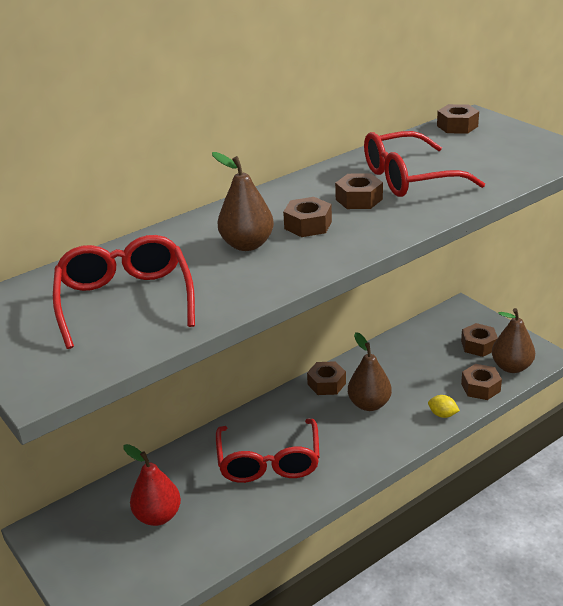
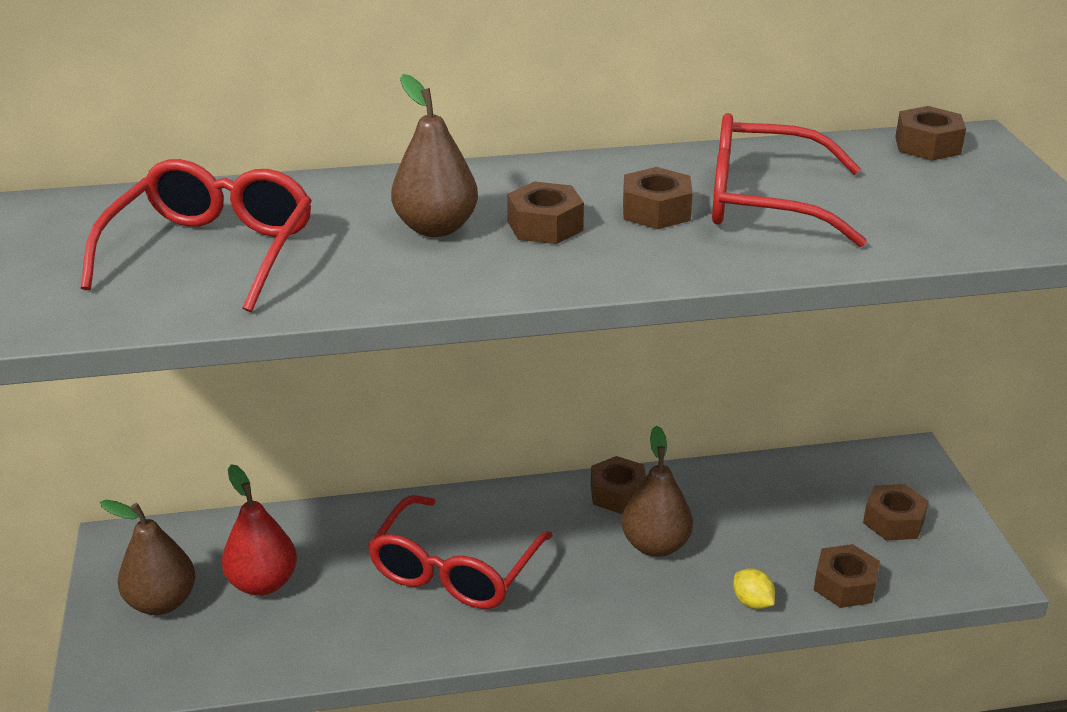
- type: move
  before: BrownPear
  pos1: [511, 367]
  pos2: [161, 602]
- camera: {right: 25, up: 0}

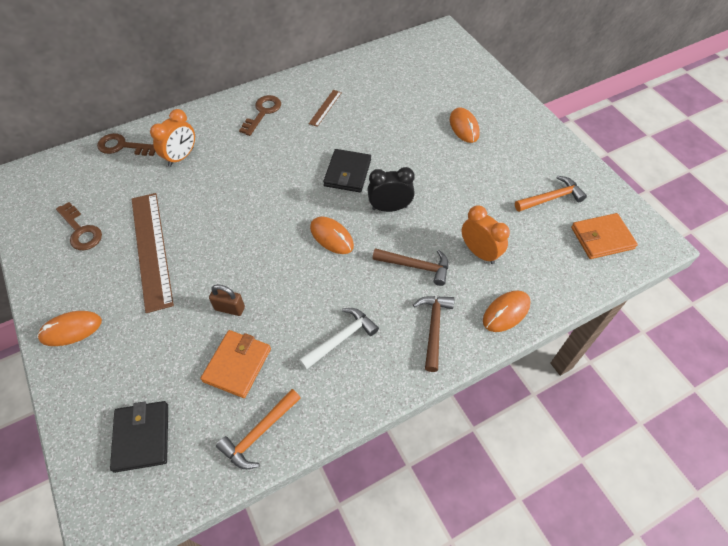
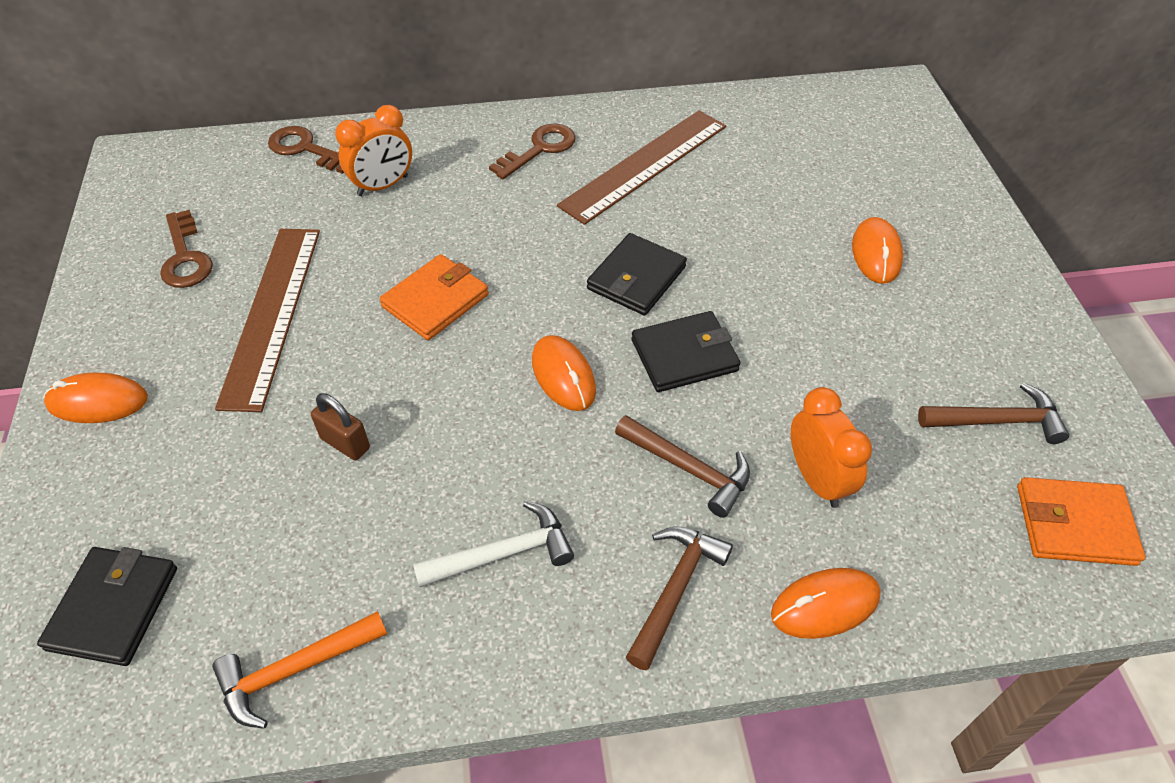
- type: move
  before: OrangeWallet
  pos1: [237, 365]
  pos2: [435, 301]
- type: resize
  before: BrownRuler
  pos1: [325, 108]
  pos2: [644, 165]
  scale: 2.19
- type: replace
  before: BlackClock
  after: BlackWallet
  pos1: [389, 208]
  pos2: [684, 355]
- type: recolor
  before: OrangeHammer
  after: BrownHammer
  pos1: [551, 198]
  pos2: [997, 421]
- camera: {right: 20, up: -5}

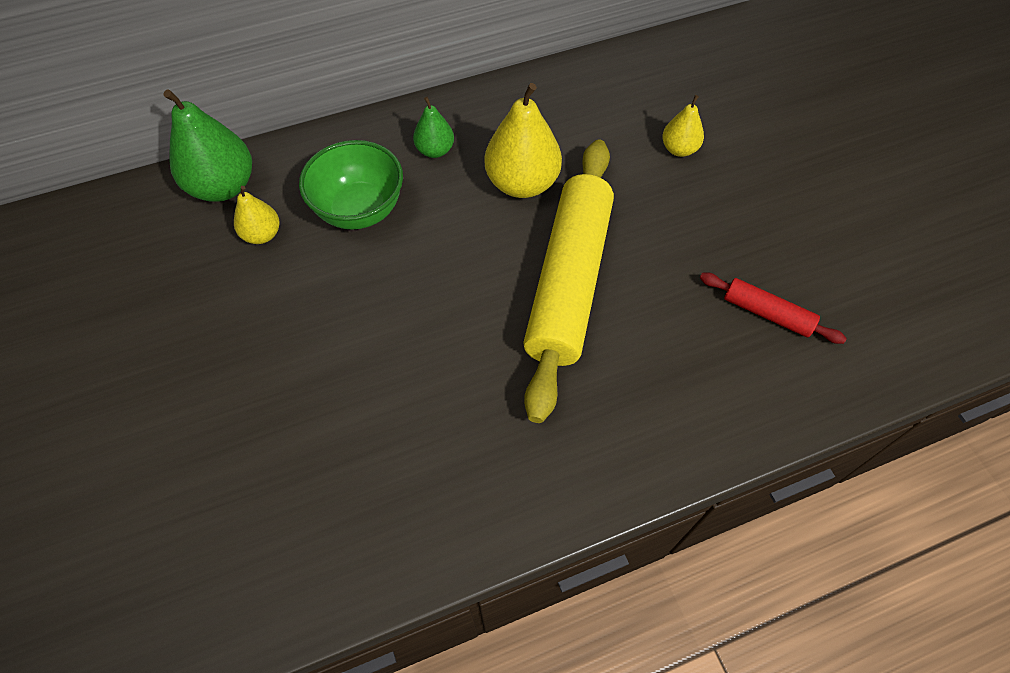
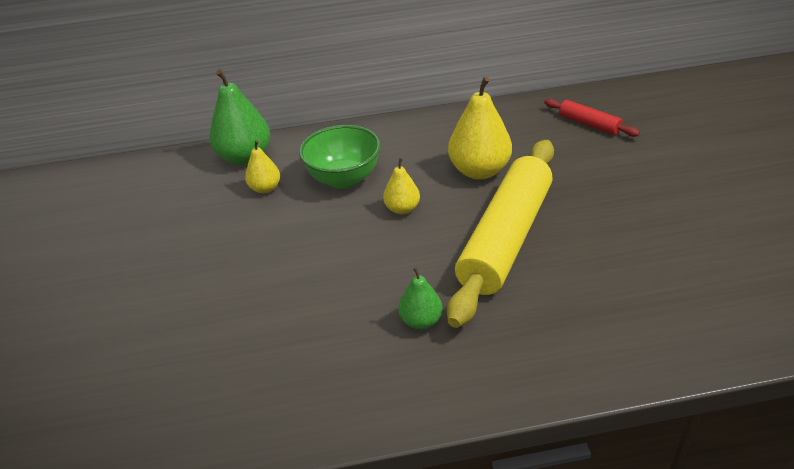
- type: move
  before: GreenPear
  pos1: [435, 150]
  pos2: [421, 321]
- type: move
  before: YellowPear
  pos1: [679, 149]
  pos2: [402, 209]
- type: move
  before: RedRollingPin
  pos1: [767, 313]
  pos2: [589, 124]
- camera: {right: 15, up: -20}

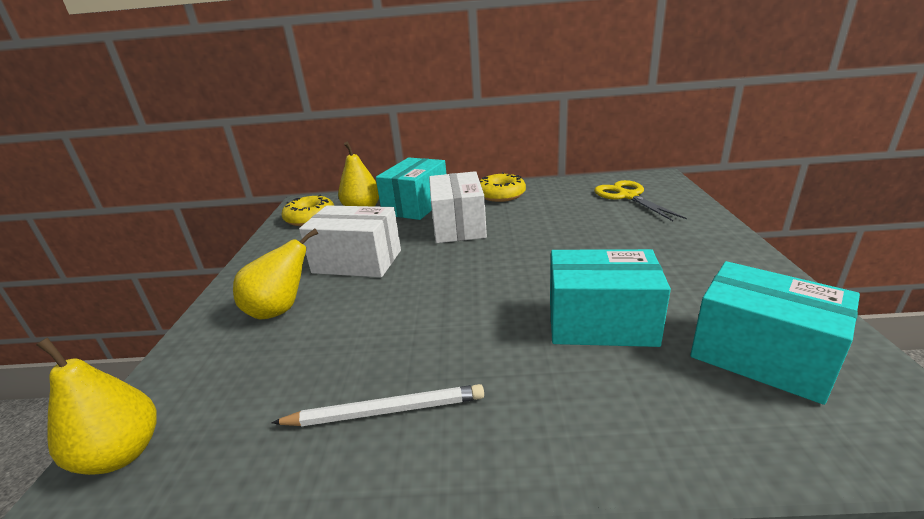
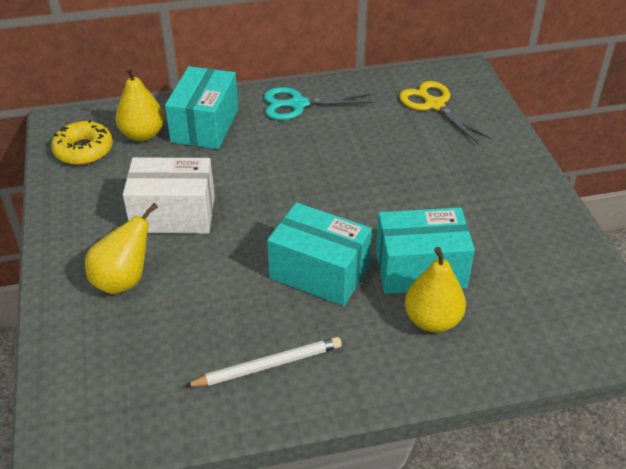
- type: move
  before: YellowPear
  pos1: [122, 454]
  pos2: [432, 320]
- type: delete
  before: WhiteBox
  pos1: [458, 226]
- type: replace
  before: YellowDonut
  after: TurquoiseScissors
  pos1: [501, 194]
  pos2: [298, 104]
- type: move
  before: TurquoiseBox
  pos1: [761, 356]
  pos2: [319, 272]
- camera: {right: -15, up: 15}

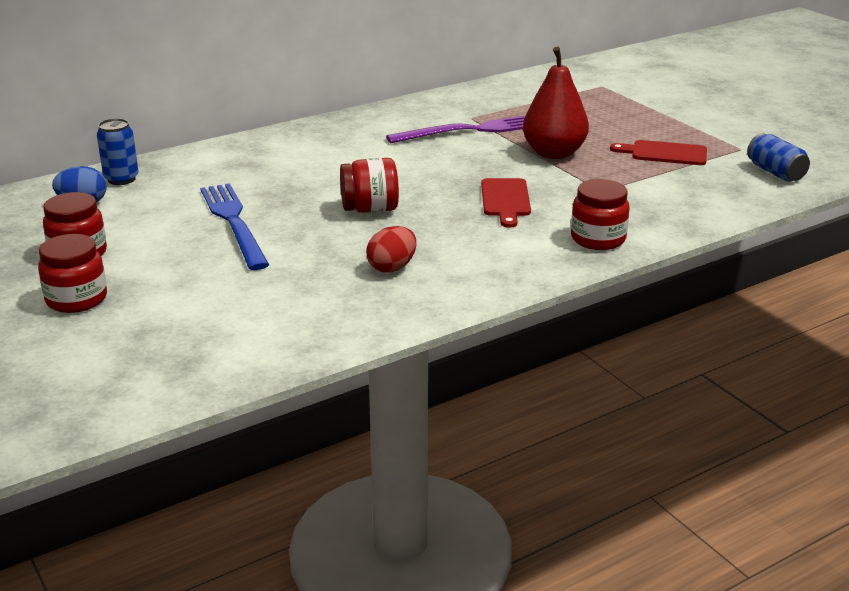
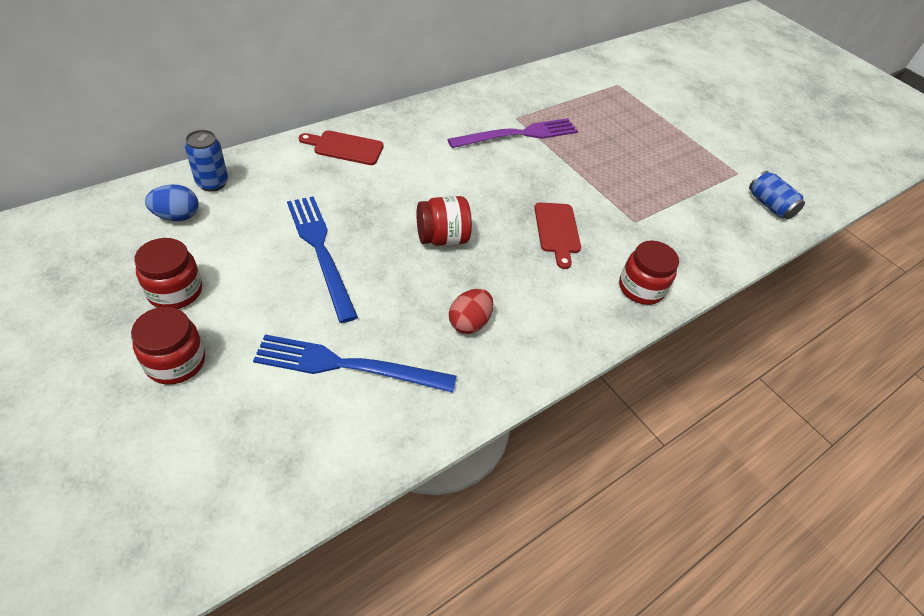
- type: delete
  before: RedPear
  pos1: [554, 153]
- type: move
  before: RedCuttingBoard
  pos1: [664, 153]
  pos2: [345, 147]
- type: insert
  after: BlueFork
  pos2: [348, 366]
- camera: {right: -10, up: 20}

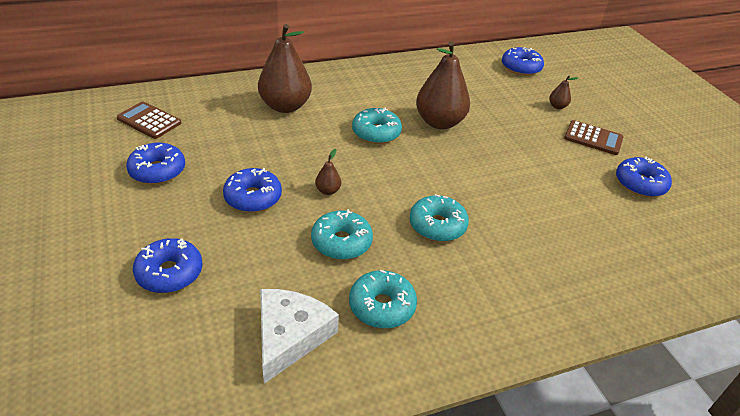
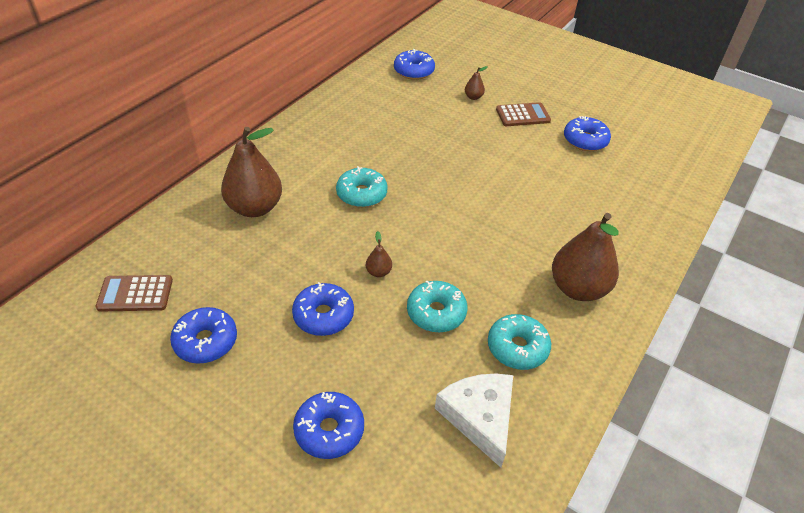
- type: delete
  before: TurquoiseDonut
  pos1: [437, 225]
- type: move
  before: BrownPear
  pos1: [439, 122]
  pos2: [578, 288]
- camera: {right: -35, up: 5}

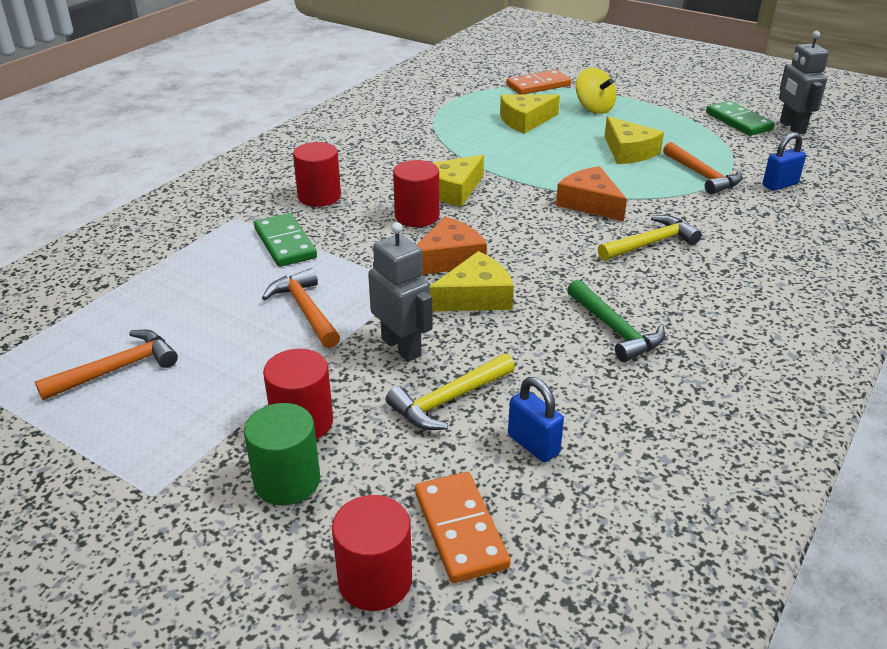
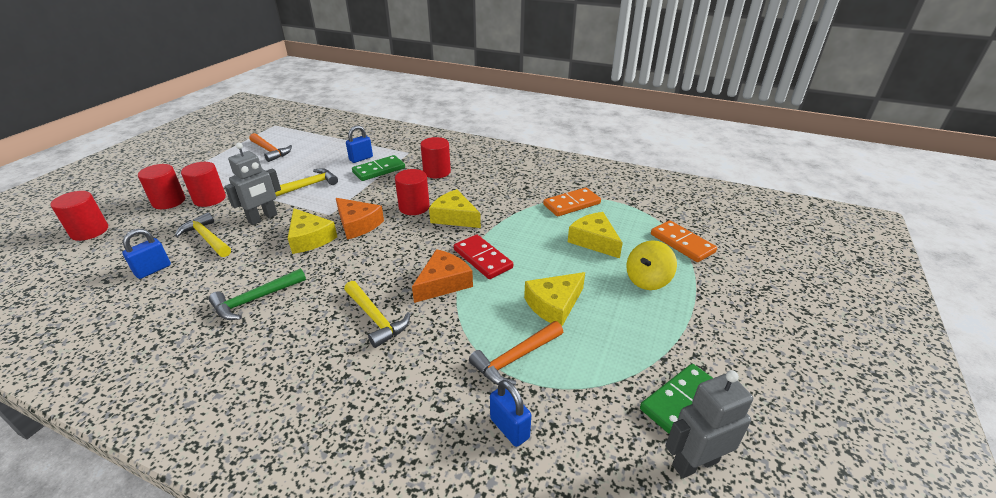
- type: recolor
  before: GreenCylinder
  after: RedCylinder
  pos1: [287, 481]
  pos2: [169, 201]
- type: recolor
  before: OrangeHammer
  after: YellowHammer
  pos1: [305, 310]
  pos2: [307, 186]
- type: move
  before: OrangeDomino
  pos1: [460, 529]
  pos2: [572, 204]
- type: insert
  after: BluePadlock
  pos2: [361, 159]
- type: insert
  after: RedDomino
  pos2: [483, 259]
- camera: {right: 80, up: 0}

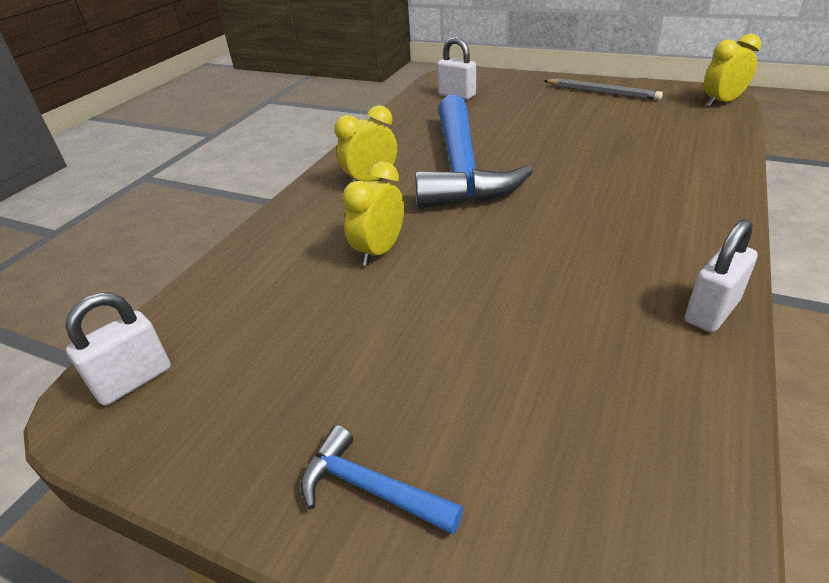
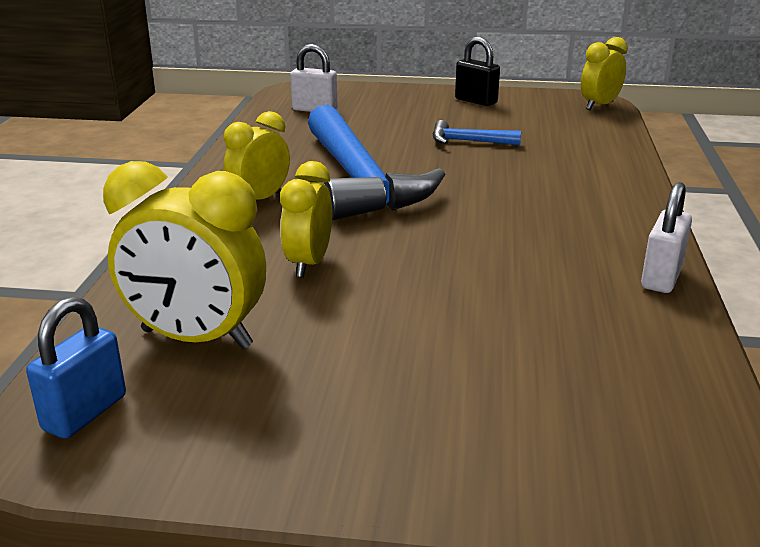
- type: recolor
  before: WhitePadlock
  after: BluePadlock
  pos1: [134, 381]
  pos2: [85, 413]
- type: move
  before: BlueHammer
  pos1: [370, 488]
  pos2: [468, 141]
- type: replace
  before: GreyPencil
  after: BlackPadlock
  pos1: [602, 92]
  pos2: [476, 101]
- type: insert
  after: YellowClock
  pos2: [196, 339]
- camera: {right: -20, up: -10}

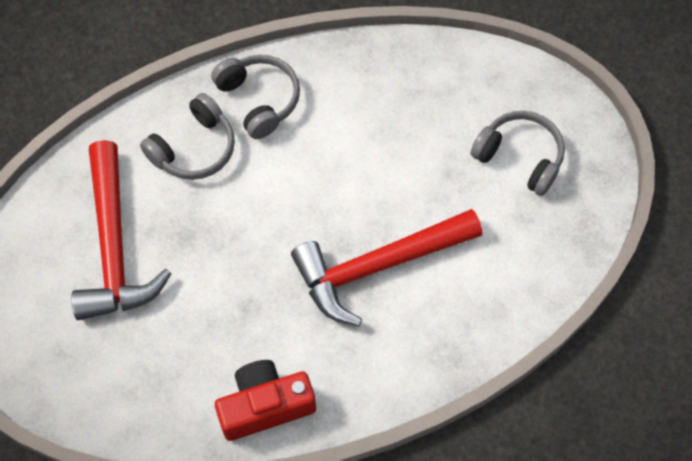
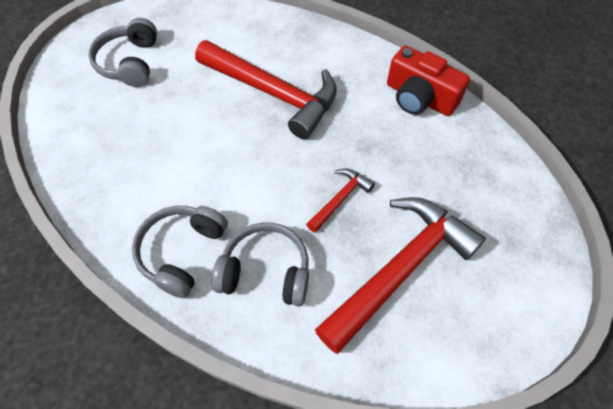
- type: insert
  after: RedHammer
  pos2: [340, 199]
- camera: {right: -125, up: -5}

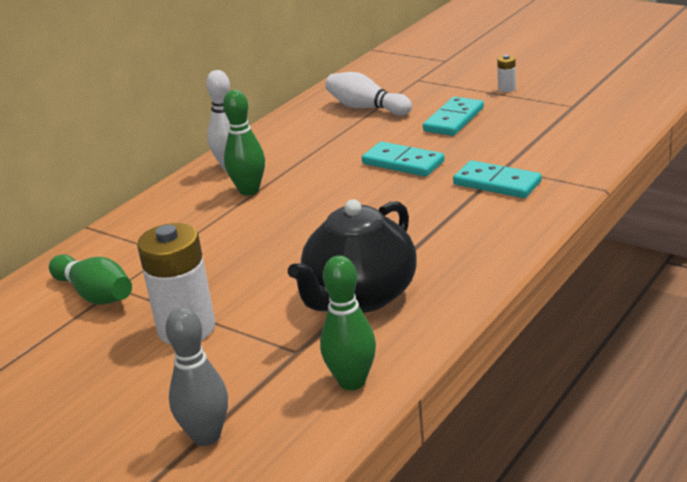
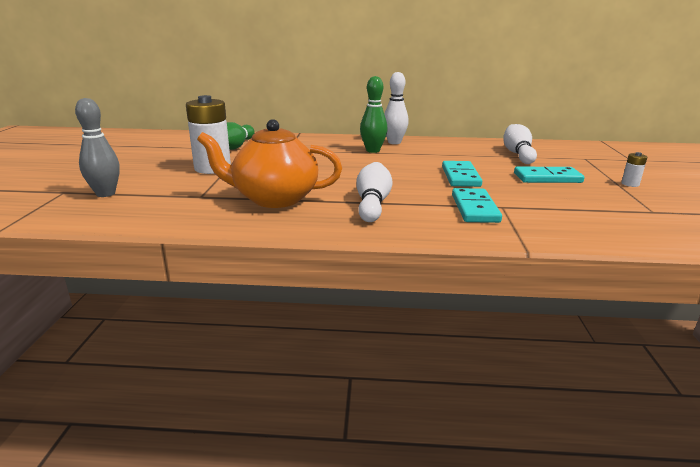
- type: recolor
  before: BlackTeapot
  after: OrangeTeapot
  pos1: [360, 297]
  pos2: [274, 199]
- type: delete
  before: GreenBowlingPin
  pos1: [352, 381]
- type: insert
  after: WhiteBowlingPin
  pos2: [372, 204]
- camera: {right: 55, up: -5}

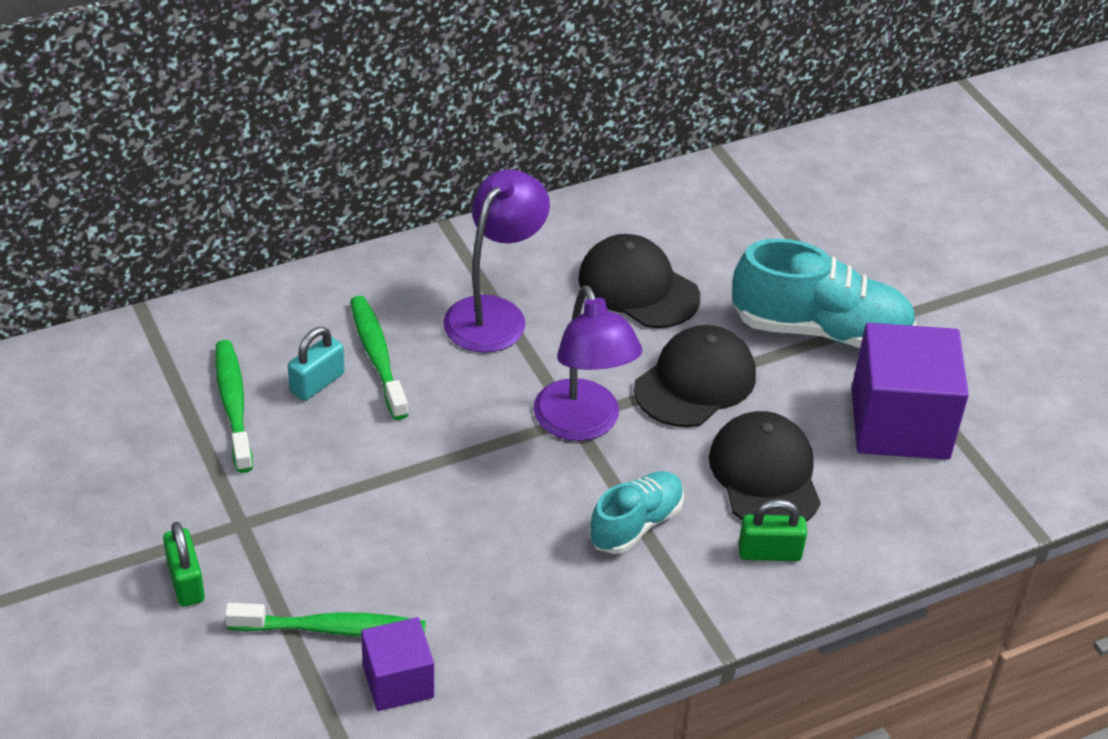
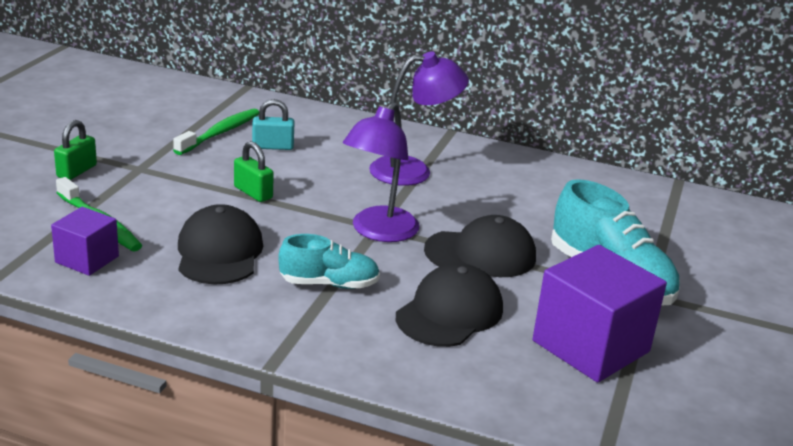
- type: delete
  before: GreenToothbrush
  pos1: [377, 356]
- type: move
  before: BlackCap
  pos1: [638, 287]
  pos2: [219, 252]
- type: move
  before: GreenPadlock
  pos1: [769, 552]
  pos2: [253, 193]
- camera: {right: 45, up: -15}

